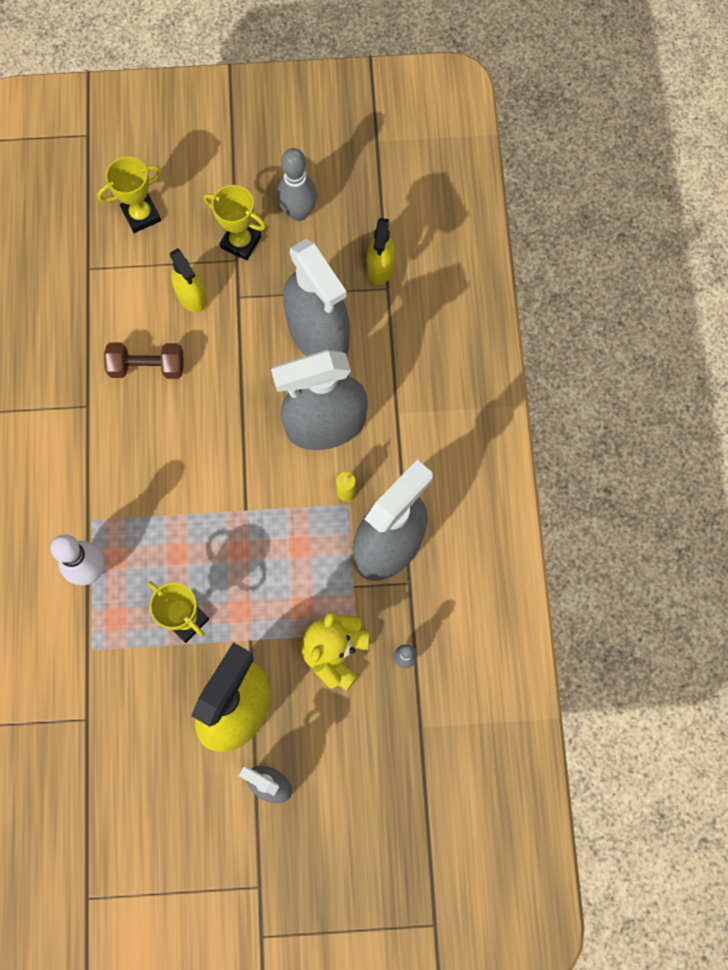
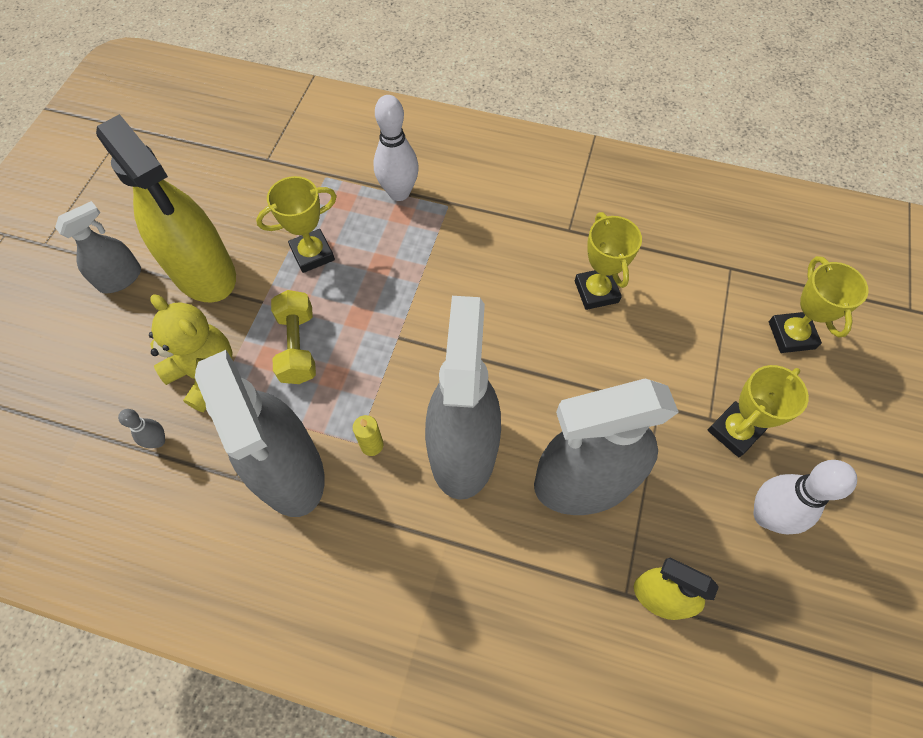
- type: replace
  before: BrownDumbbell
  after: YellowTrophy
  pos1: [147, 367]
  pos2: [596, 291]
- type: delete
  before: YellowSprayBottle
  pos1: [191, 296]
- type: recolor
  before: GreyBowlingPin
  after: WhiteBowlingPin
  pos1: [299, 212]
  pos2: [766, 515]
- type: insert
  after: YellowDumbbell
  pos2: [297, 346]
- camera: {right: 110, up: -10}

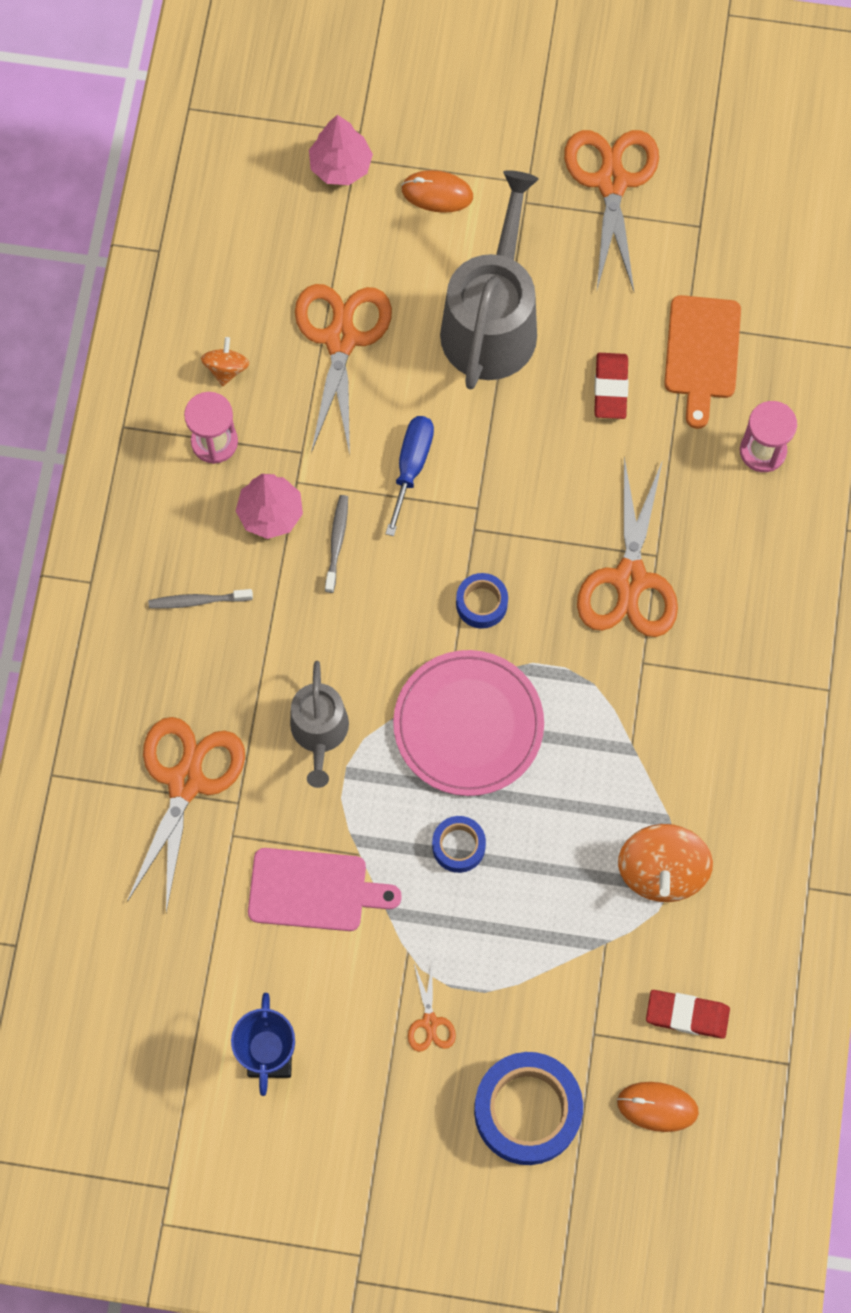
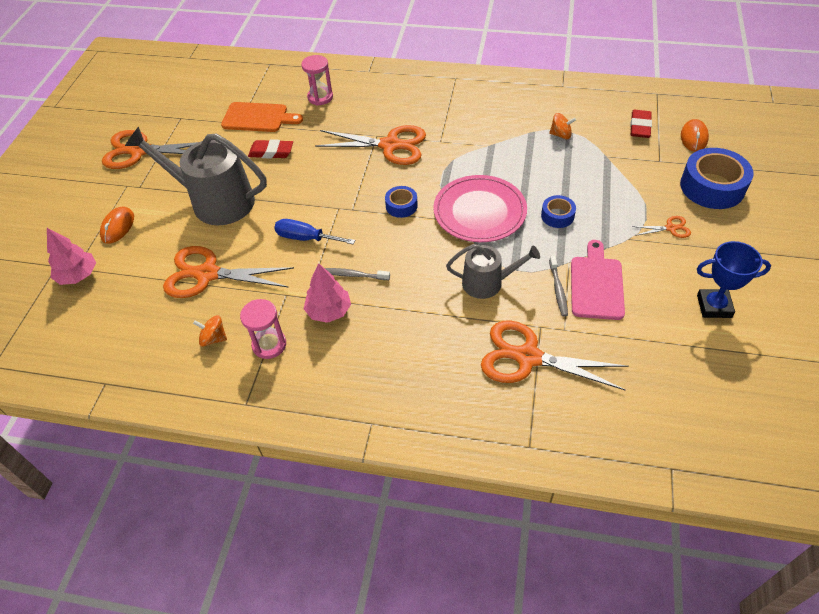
- type: move
  before: GreyToothbrush
  pos1: [198, 601]
  pos2: [558, 289]
- type: resize
  before: OrangeSpinningTop
  pos1: [661, 870]
  pos2: [560, 135]
  scale: 0.55
- camera: {right: -85, up: -20}

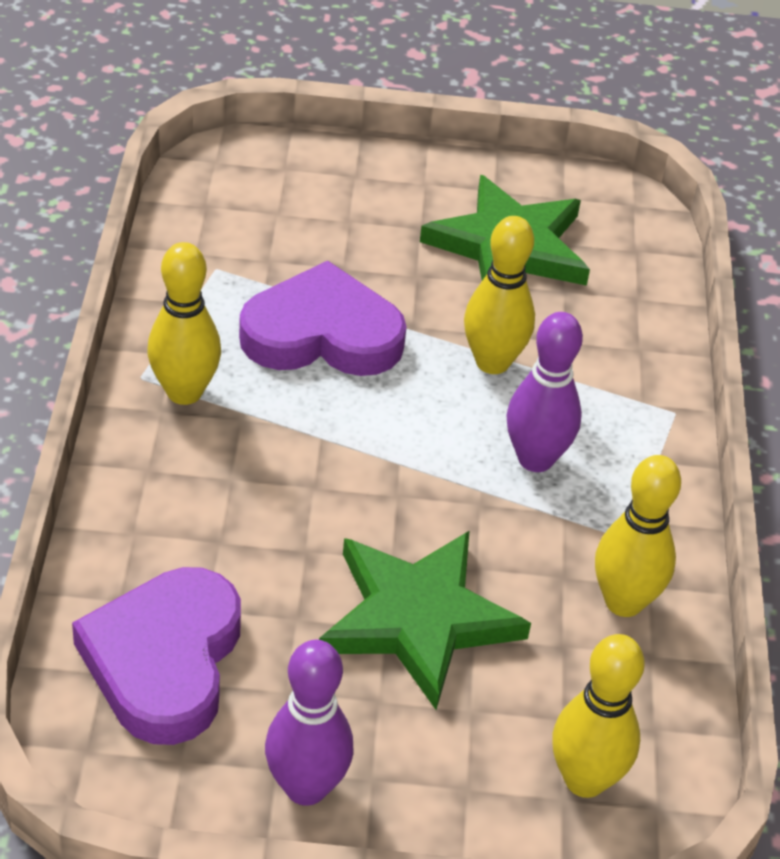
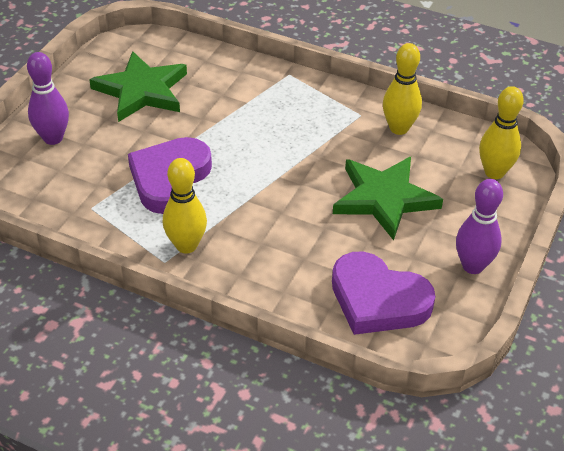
- type: delete
  before: YellowBowlingPin
  pos1: [492, 362]
- type: move
  before: PurpleBowlingPin
  pos1: [535, 459]
  pos2: [53, 138]
- camera: {right: -65, up: 0}

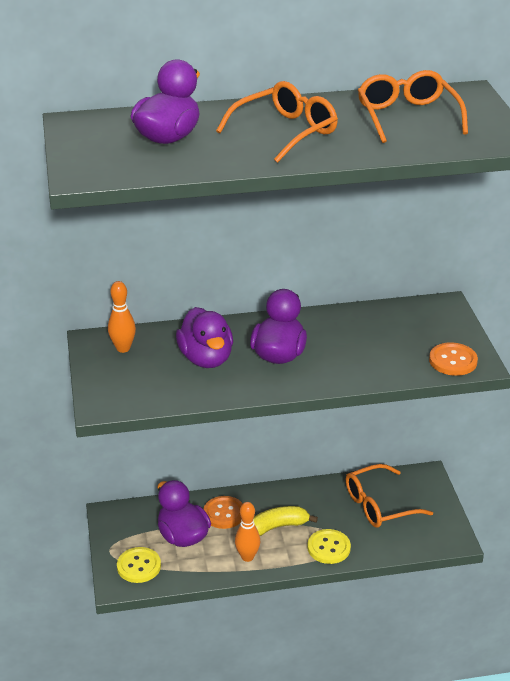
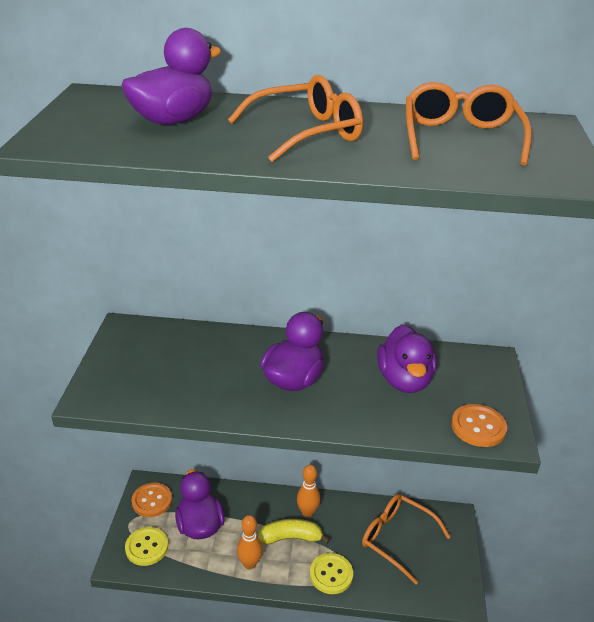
- type: move
  before: OrangeBowlingPin
  pos1: [123, 348]
  pos2: [307, 512]
- type: move
  before: PurpleDuck
  pos1: [206, 359]
  pos2: [404, 380]
- type: move
  before: OrangeButton
  pos1: [224, 513]
  pos2: [152, 501]
- type: rotate
  before: OrangeGlasses
  pos1: [379, 505]
  pos2: [397, 539]
  turn: 45
- camera: {right: 15, up: 0}

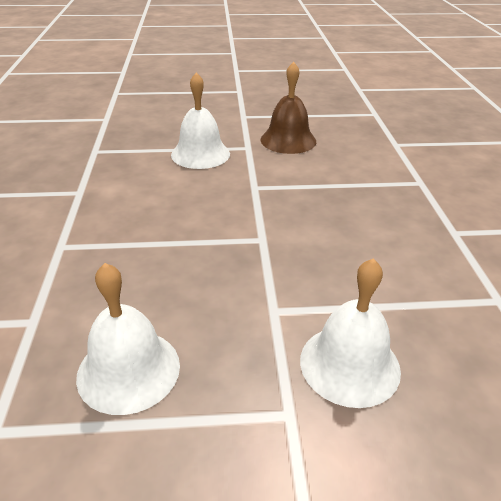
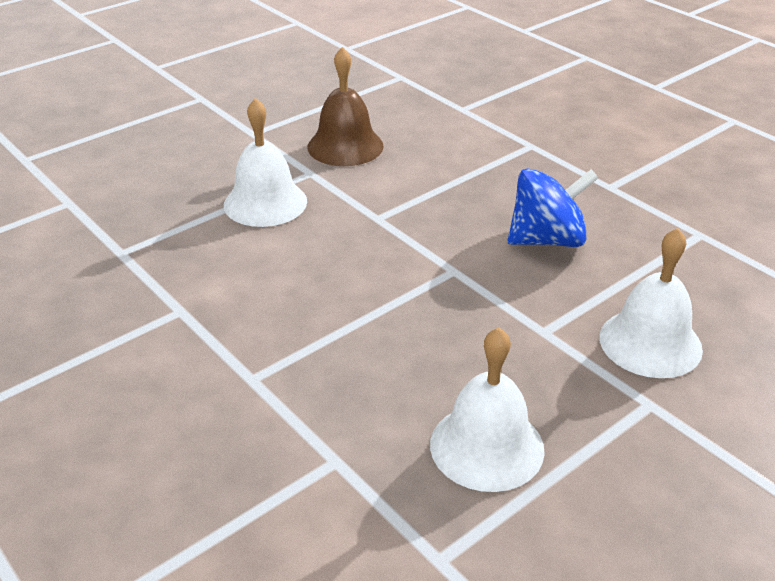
- type: insert
  after: BlueSpinningTop
  pos2: [547, 240]
- camera: {right: -35, up: 0}

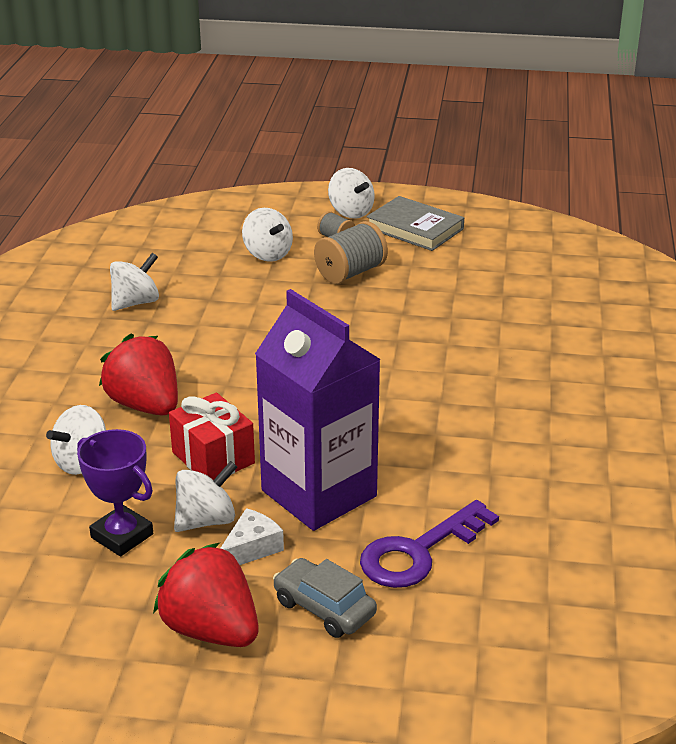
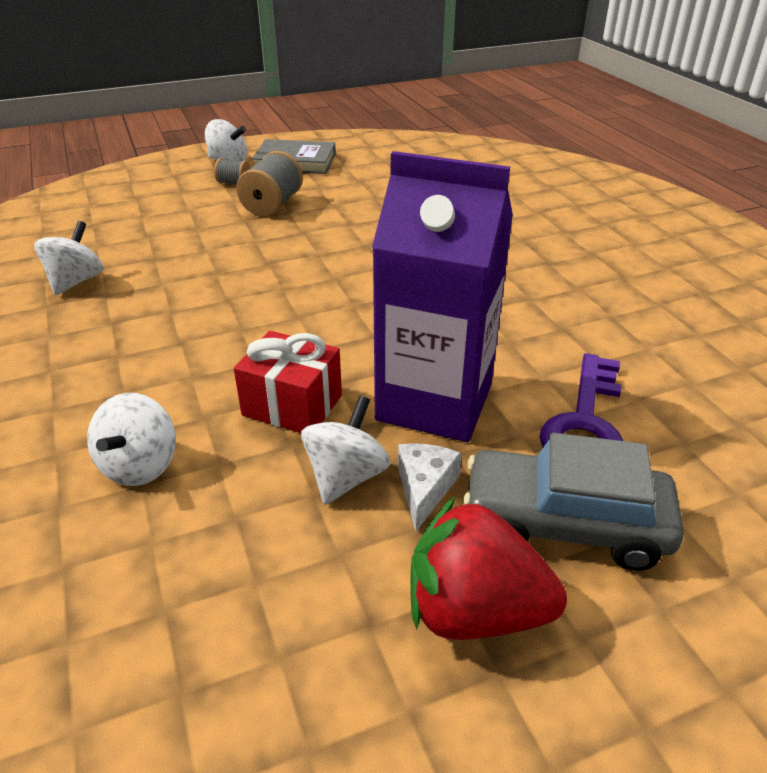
- type: delete
  before: PurpleTrophy
  pos1: [122, 536]
- type: delete
  before: RedStrawberry
  pos1: [145, 405]
- type: delete
  before: WhiteSpinningTop
  pos1: [267, 254]
- type: resize
  before: GreyCar
  pos1: [324, 608]
  pos2: [564, 523]
  scale: 1.55
- camera: {right: -30, up: 5}

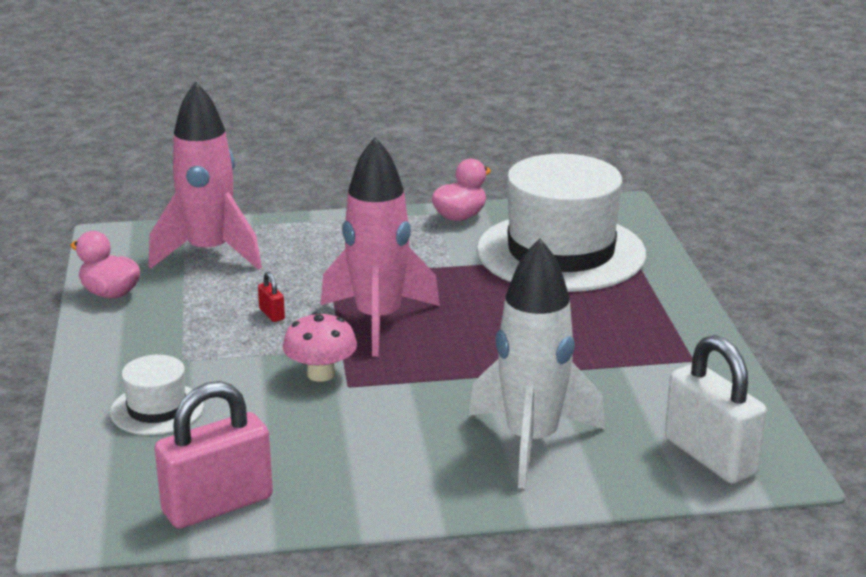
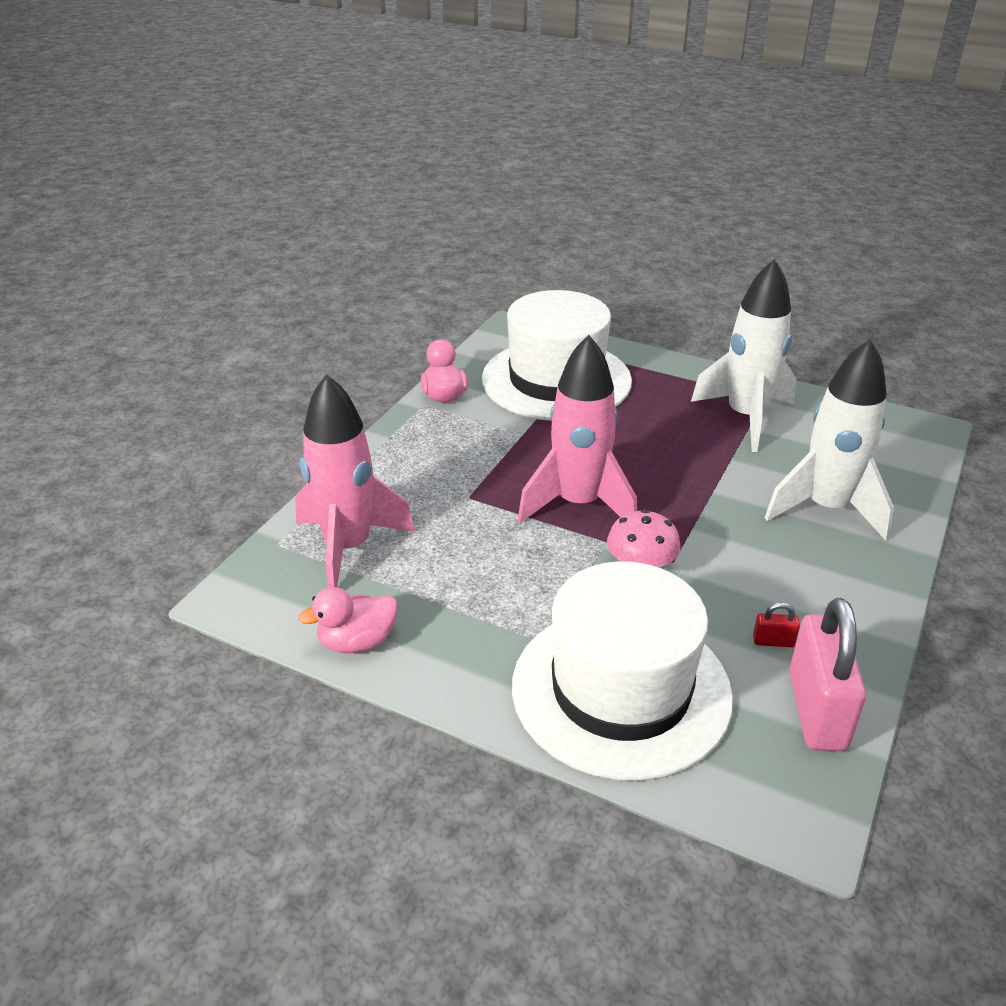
- type: resize
  before: WhiteHat
  pos1: [157, 409]
  pos2: [621, 690]
  scale: 2.21
- type: move
  before: RedPadlock
  pos1: [272, 314]
  pos2: [773, 641]
- type: delete
  before: WhitePadlock
  pos1: [710, 456]
- type: insert
  after: WhiteRocket
  pos2: [746, 417]
- camera: {right: -55, up: 10}

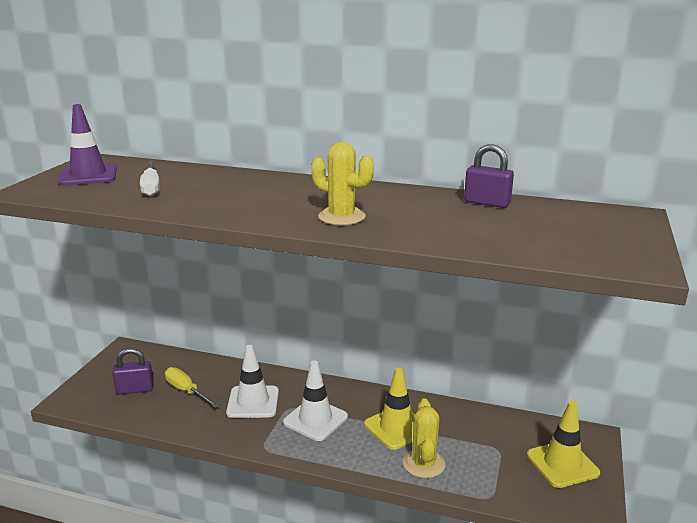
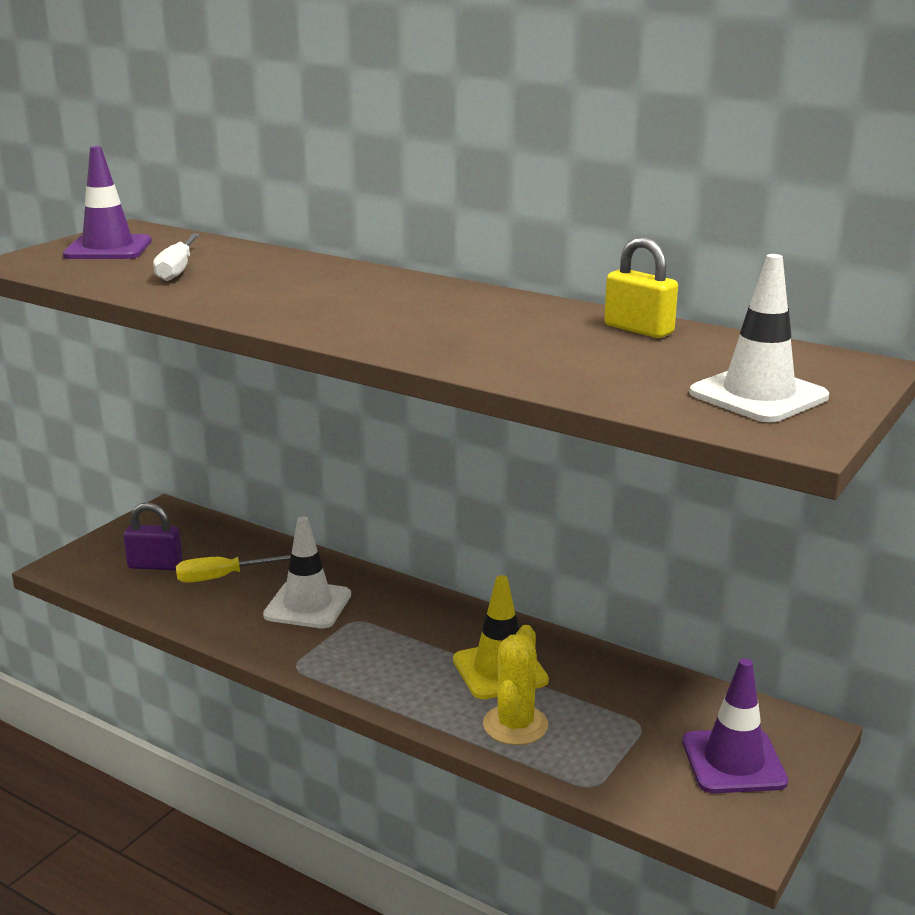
- type: rotate
  before: YellowScrewdriver
  pos1: [186, 391]
  pos2: [223, 577]
  turn: -75
- type: move
  before: WhiteTrafficCone
  pos1: [315, 419]
  pos2: [758, 395]
- type: delete
  before: YellowCactus
  pos1: [342, 217]
- type: recolor
  before: PurplePadlock
  after: YellowPadlock
  pos1: [487, 203]
  pos2: [638, 329]
- type: recolor
  before: YellowTrafficCone
  after: PurpleTrafficCone
  pos1: [562, 464]
  pos2: [733, 761]
- camera: {right: 15, up: 0}

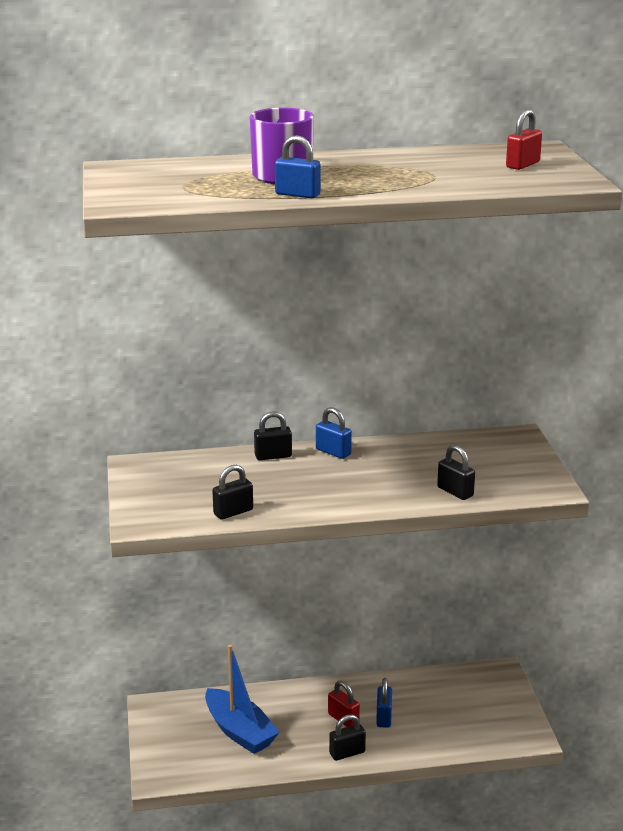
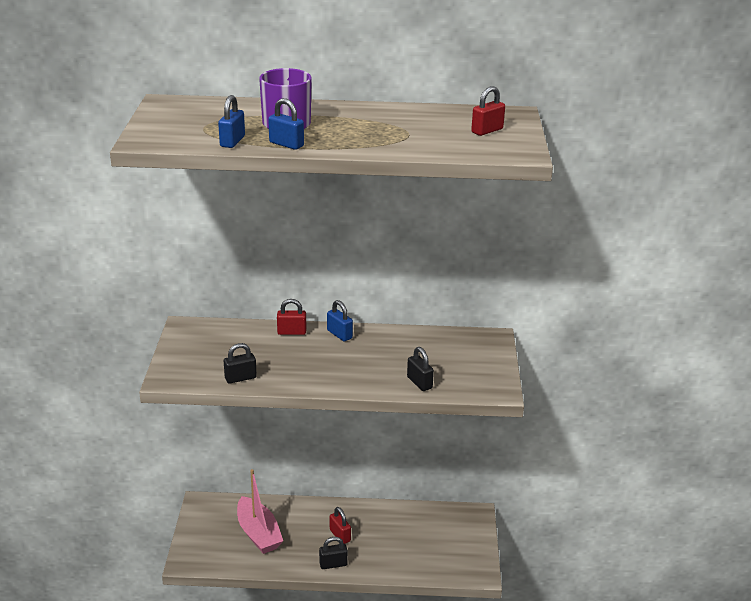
- type: recolor
  before: BlueBoat
  after: PinkBoat
  pos1: [239, 731]
  pos2: [258, 533]
- type: recolor
  before: BlackPadlock
  after: RedPadlock
  pos1: [273, 456]
  pos2: [292, 332]
- type: move
  before: BluePadlock
  pos1: [384, 717]
  pos2: [232, 141]
- camera: {right: 10, up: 5}

